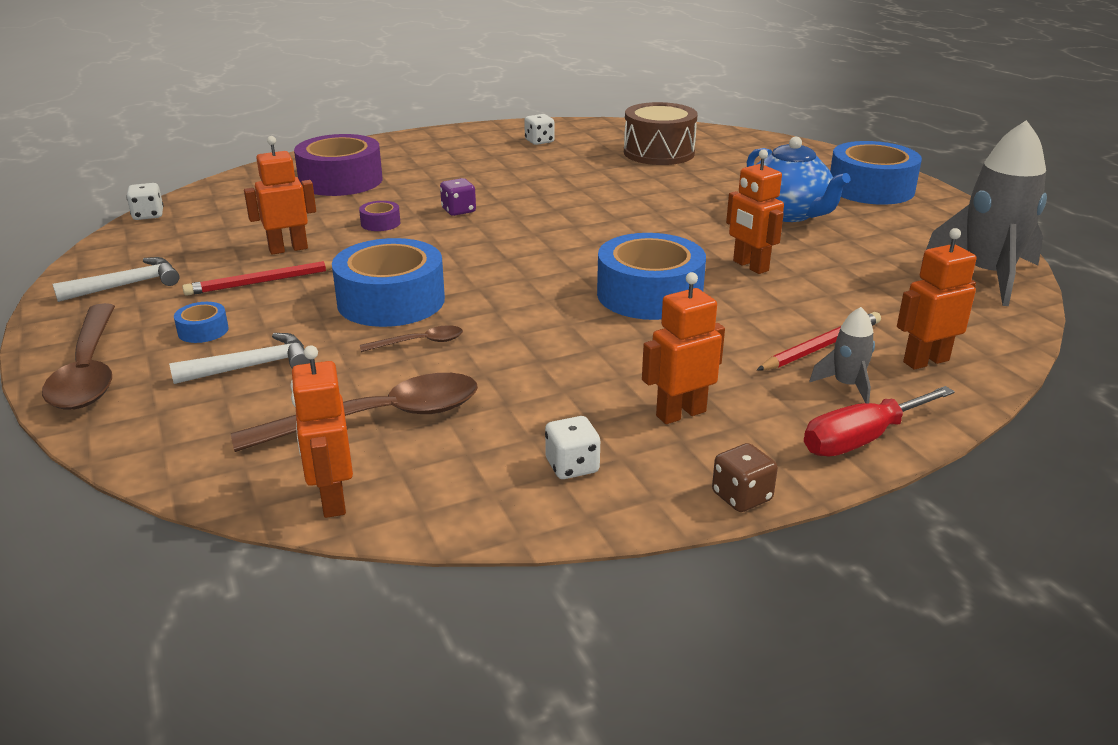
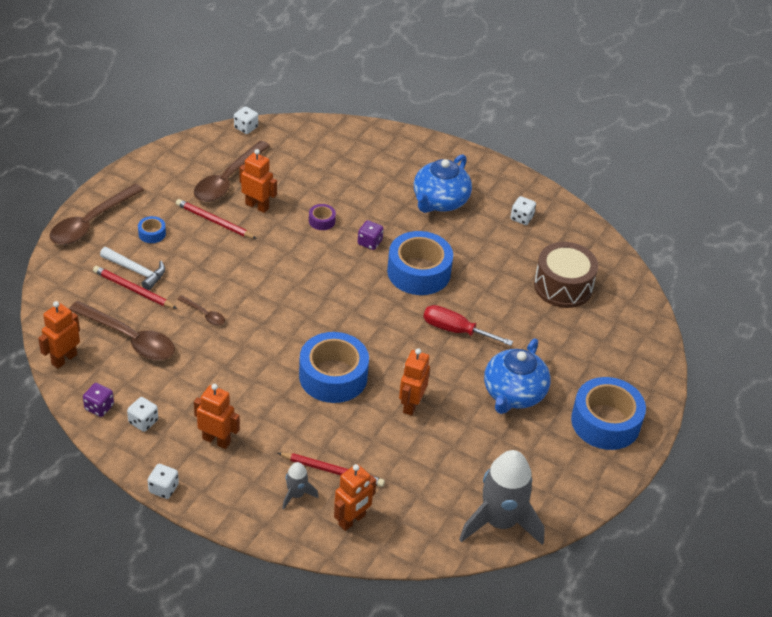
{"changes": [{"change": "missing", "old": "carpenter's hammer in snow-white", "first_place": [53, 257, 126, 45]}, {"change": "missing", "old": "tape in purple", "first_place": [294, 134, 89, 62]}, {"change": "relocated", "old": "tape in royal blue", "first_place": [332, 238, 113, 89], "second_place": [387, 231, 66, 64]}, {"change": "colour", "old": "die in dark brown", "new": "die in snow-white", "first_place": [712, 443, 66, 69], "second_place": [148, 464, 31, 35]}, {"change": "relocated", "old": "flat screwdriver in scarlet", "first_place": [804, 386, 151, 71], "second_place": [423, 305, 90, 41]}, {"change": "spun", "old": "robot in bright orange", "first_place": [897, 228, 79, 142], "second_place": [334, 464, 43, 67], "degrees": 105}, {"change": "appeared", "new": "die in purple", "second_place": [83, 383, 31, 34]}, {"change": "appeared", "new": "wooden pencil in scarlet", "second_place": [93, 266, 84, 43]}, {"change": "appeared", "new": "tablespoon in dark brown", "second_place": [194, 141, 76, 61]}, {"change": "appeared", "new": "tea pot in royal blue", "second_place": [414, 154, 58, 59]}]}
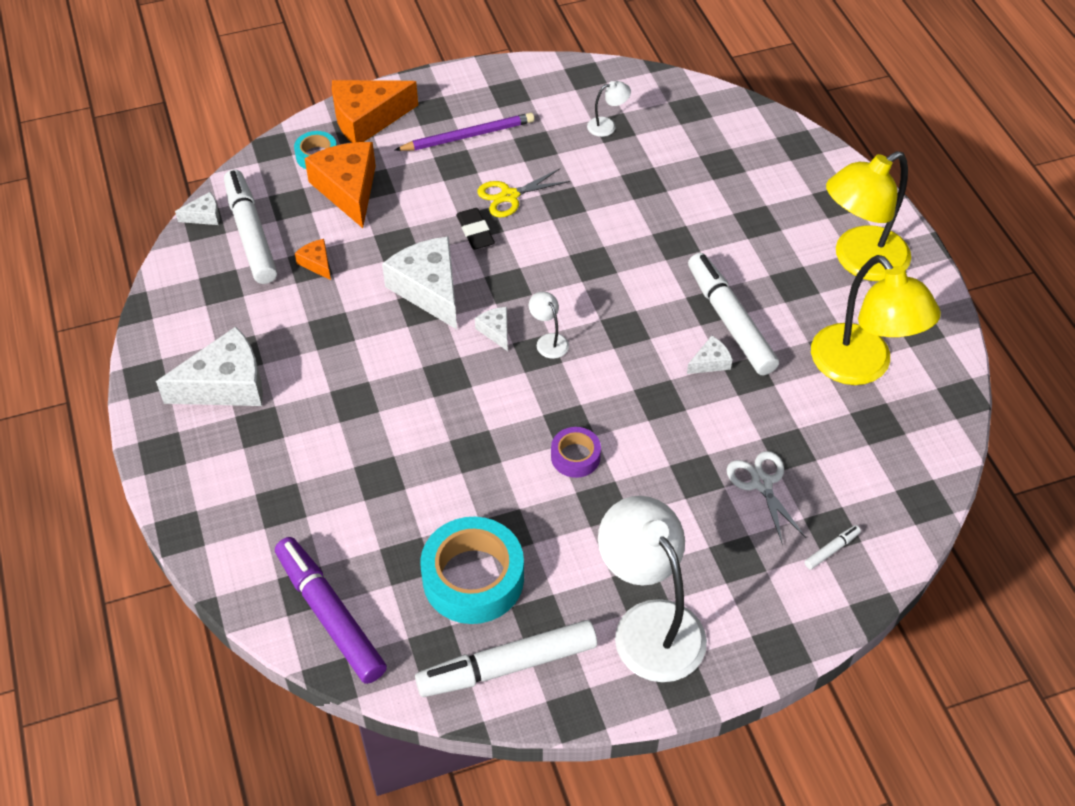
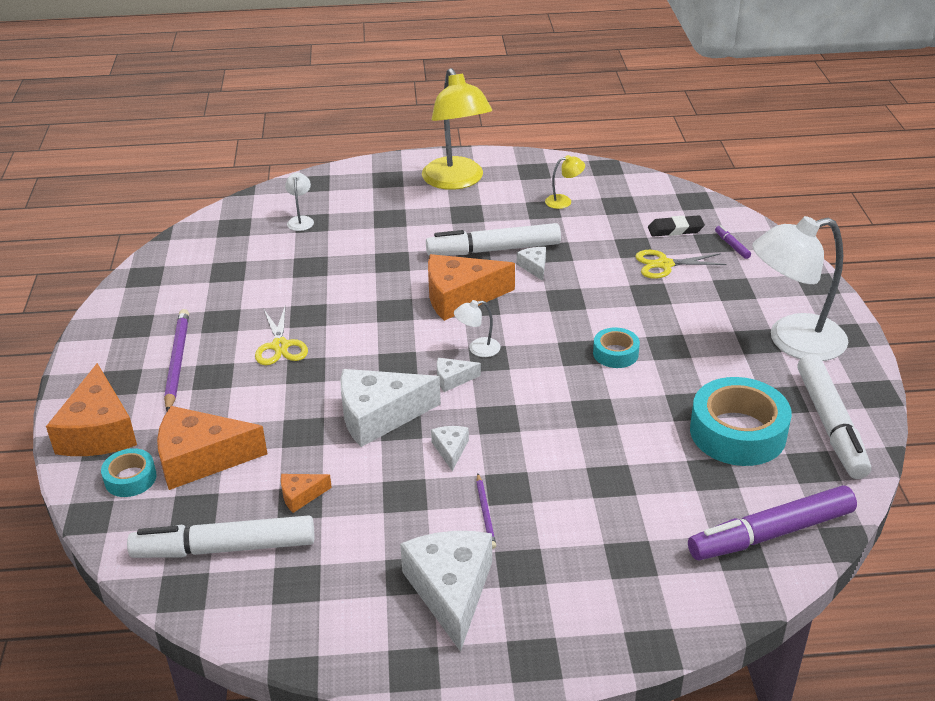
{"changes": [{"change": "relocated", "old": "cheese in snow-white", "first_place": [175, 192, 44, 33], "second_place": [431, 426, 38, 45]}, {"change": "relocated", "old": "pencil eraser in jet-black", "first_place": [456, 208, 39, 42], "second_place": [648, 215, 57, 22]}, {"change": "colour", "old": "tape in purple", "new": "tape in aqua", "first_place": [551, 427, 50, 51], "second_place": [593, 327, 47, 41]}, {"change": "relocated", "old": "lamp in snow-white", "first_place": [587, 81, 44, 56], "second_place": [285, 173, 29, 58]}, {"change": "colour", "old": "shears in snow-white", "new": "shears in bright yellow", "first_place": [727, 451, 79, 94], "second_place": [635, 250, 91, 29]}, {"change": "colour", "old": "marker pen in snow-white", "new": "marker pen in purple", "first_place": [804, 525, 57, 45], "second_place": [715, 225, 36, 34]}, {"change": "size", "old": "lamp in bright yellow", "first_place": [811, 255, 130, 130], "second_place": [545, 155, 40, 54], "factor": 0.41}, {"change": "appeared", "new": "cheese in bright orange", "second_place": [428, 254, 87, 67]}, {"change": "appeared", "new": "wooden pencil in purple", "second_place": [476, 474, 20, 75]}]}
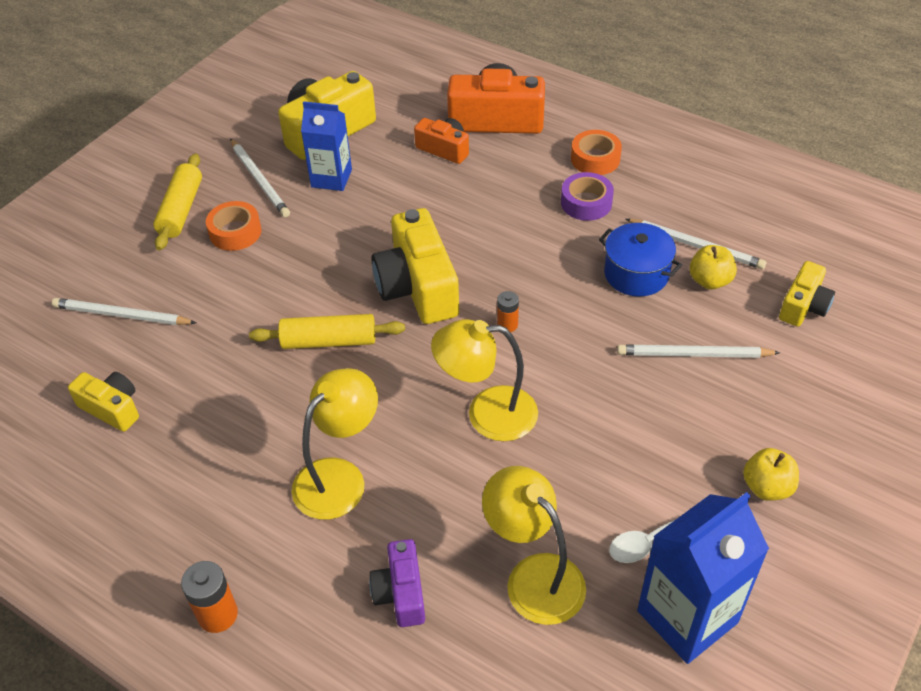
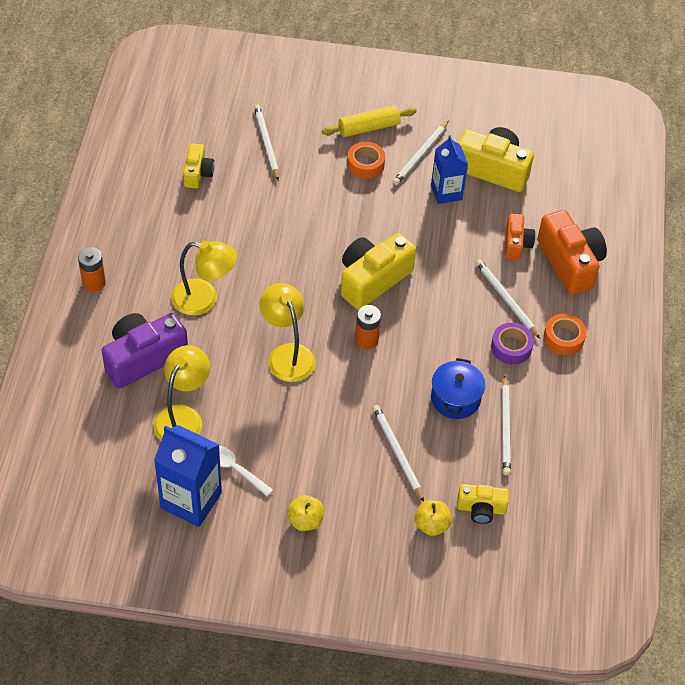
{"changes": [{"change": "missing", "old": "pastry roller in bright yellow", "first_place": [249, 314, 156, 35]}, {"change": "size", "old": "photo camera in purple", "first_place": [369, 539, 56, 88], "second_place": [101, 313, 87, 76], "factor": 1.78}, {"change": "size", "old": "power cell in bright orange", "first_place": [497, 291, 22, 41], "second_place": [355, 305, 26, 45], "factor": 1.57}, {"change": "relocated", "old": "toy apple in bright yellow", "first_place": [690, 245, 47, 45], "second_place": [415, 500, 37, 36]}, {"change": "appeared", "new": "wooden pencil in snow-white", "second_place": [476, 259, 64, 79]}]}
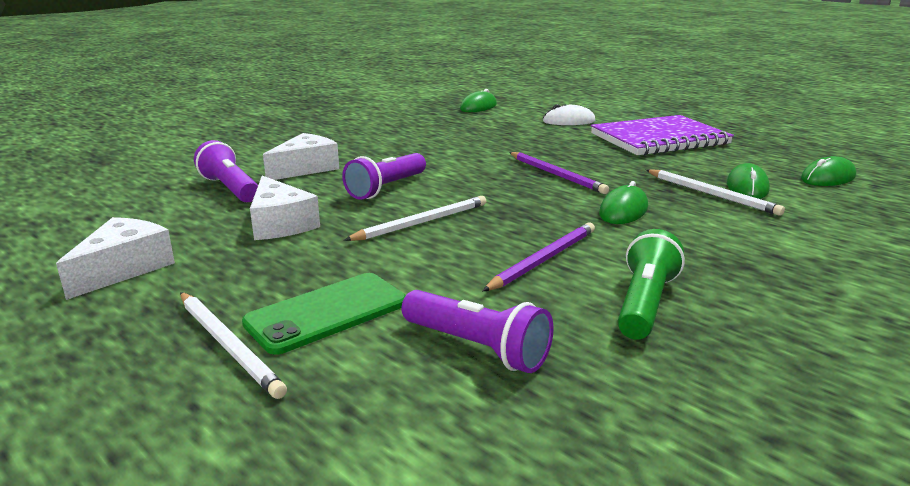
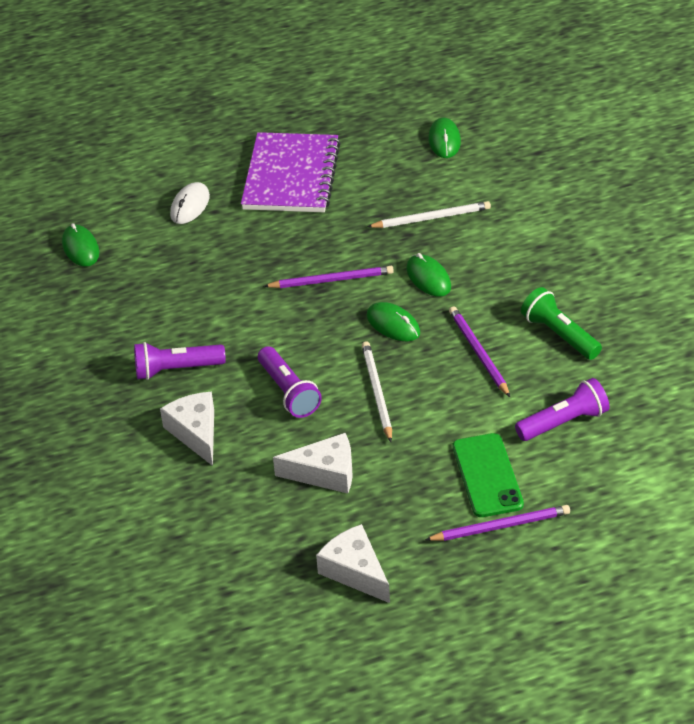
{"changes": [{"change": "colour", "old": "wooden pencil in snow-white", "new": "wooden pencil in purple", "first_place": [180, 292, 107, 107], "second_place": [425, 505, 145, 36]}, {"change": "relocated", "old": "flashlight in purple", "first_place": [194, 140, 64, 62], "second_place": [134, 342, 92, 38]}, {"change": "relocated", "old": "PC mouse in green", "first_place": [727, 163, 43, 36], "second_place": [367, 302, 53, 39]}]}
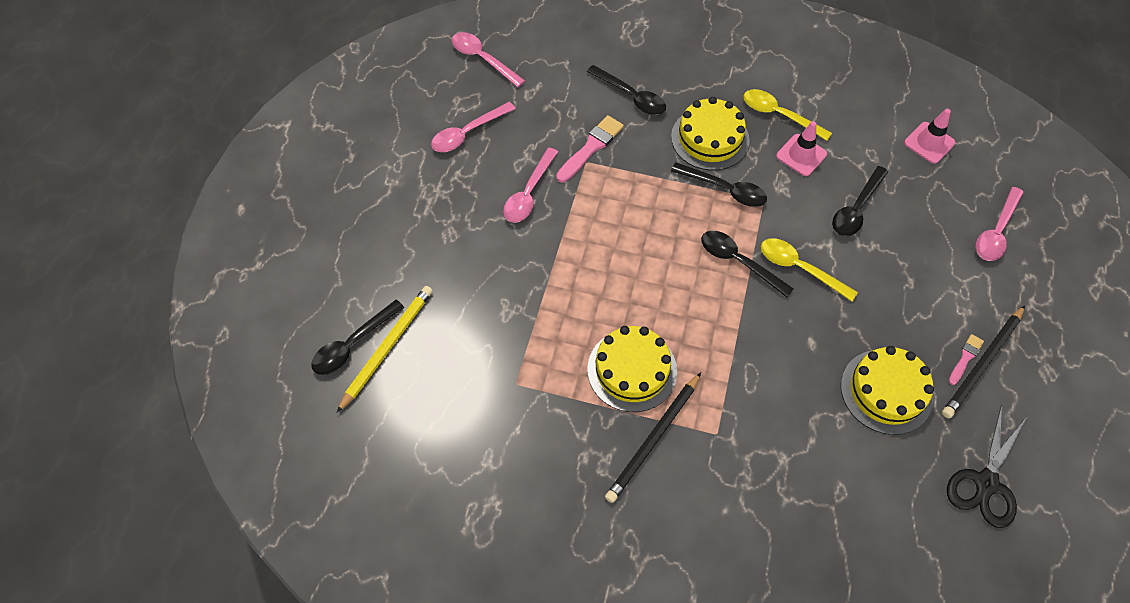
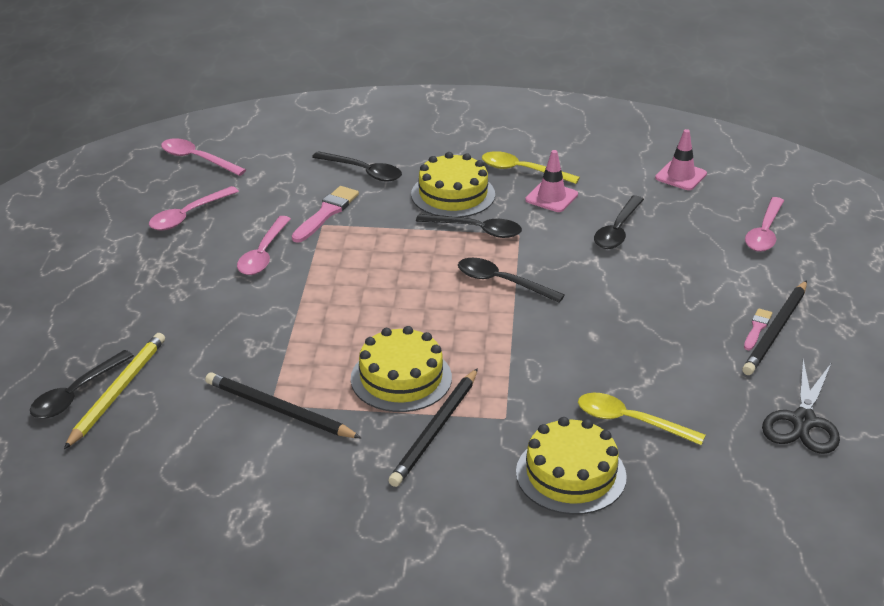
{"changes": [{"change": "relocated", "old": "tablespoon in bright yellow", "first_place": [761, 238, 97, 63], "second_place": [578, 393, 128, 52]}, {"change": "relocated", "old": "layer cake in bright yellow", "first_place": [841, 346, 93, 89], "second_place": [516, 417, 111, 98]}, {"change": "appeared", "new": "wooden pencil in jet-black", "second_place": [205, 372, 156, 66]}]}
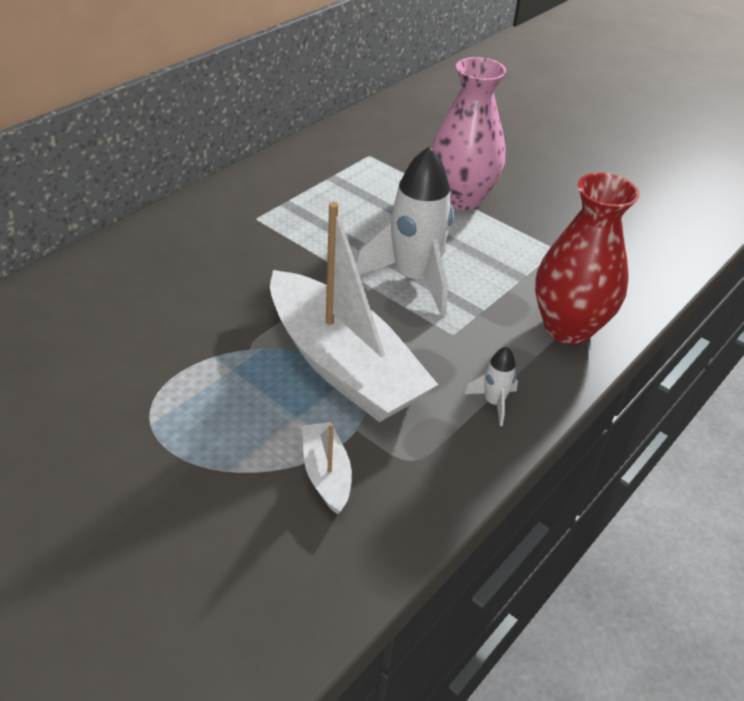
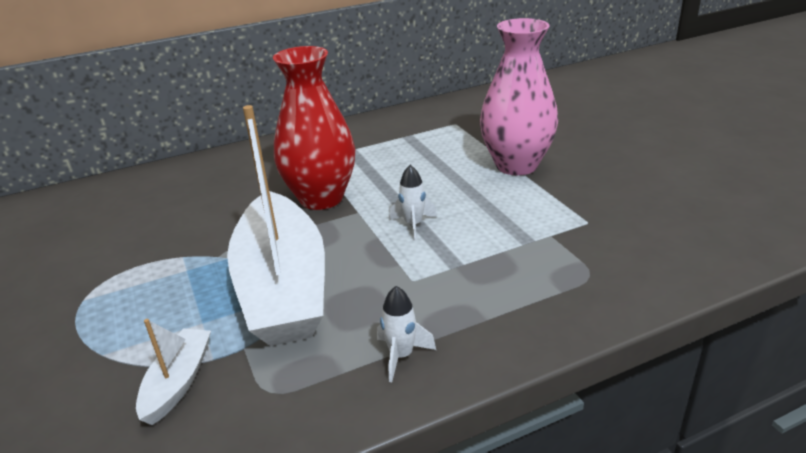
{"changes": [{"change": "size", "old": "spaceship in snow-white", "first_place": [356, 146, 98, 170], "second_place": [389, 165, 48, 76], "factor": 0.45}, {"change": "relocated", "old": "vase in scarlet", "first_place": [535, 173, 105, 171], "second_place": [273, 46, 82, 164]}]}
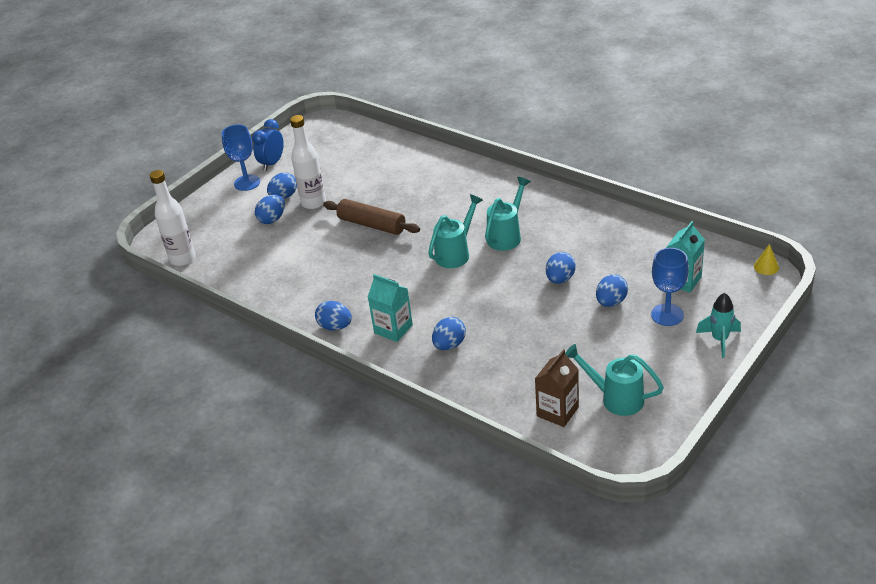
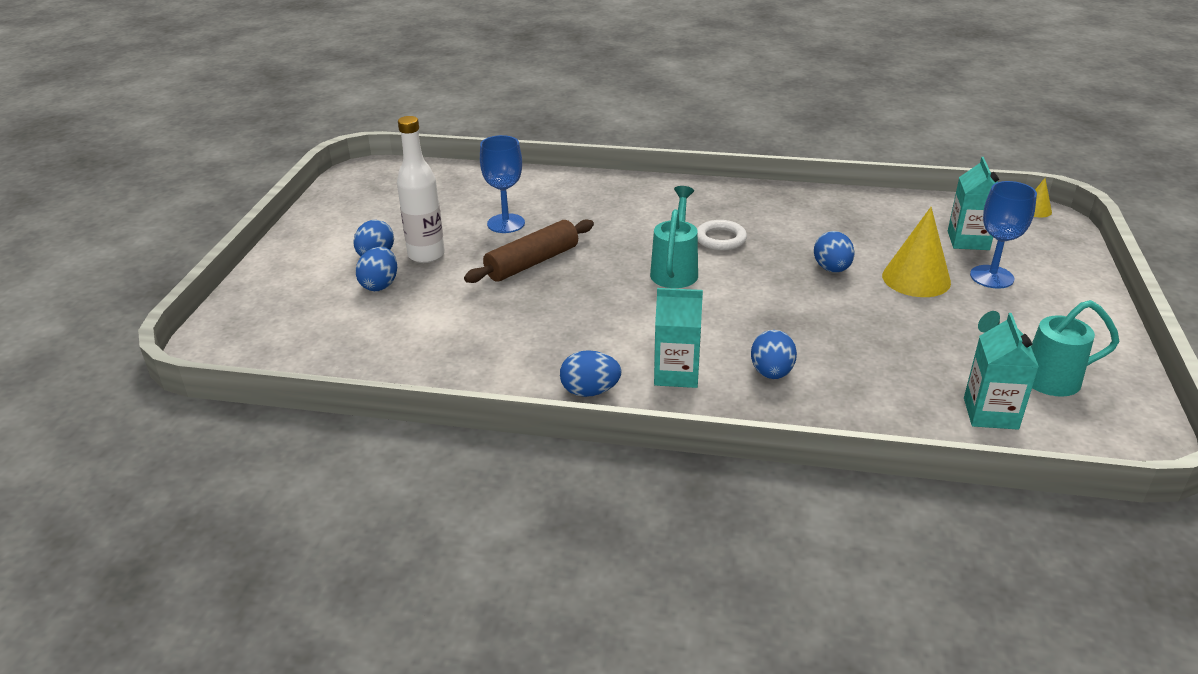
{"changes": [{"change": "missing", "old": "flask in snow-white", "first_place": [150, 170, 46, 96]}, {"change": "relocated", "old": "goblet in royal blue", "first_place": [221, 124, 39, 67], "second_place": [480, 135, 45, 98]}, {"change": "missing", "old": "bedside clock in royal blue", "first_place": [252, 119, 32, 52]}, {"change": "spun", "old": "pastry roller in dark brown", "first_place": [323, 199, 97, 36], "second_place": [464, 219, 130, 64], "degrees": -45}, {"change": "exchanged", "old": "sprinkling can in aqua", "new": "torus in snow-white", "first_place": [485, 177, 46, 74], "second_place": [697, 220, 50, 31]}, {"change": "colour", "old": "milk carton in dark brown", "new": "milk carton in aqua", "first_place": [535, 349, 44, 78], "second_place": [964, 313, 75, 117]}, {"change": "exchanged", "old": "egg in royal blue", "new": "cone shape in bright yellow", "first_place": [596, 274, 32, 33], "second_place": [882, 207, 69, 90]}, {"change": "missing", "old": "spaceship in aqua", "first_place": [696, 293, 45, 65]}]}
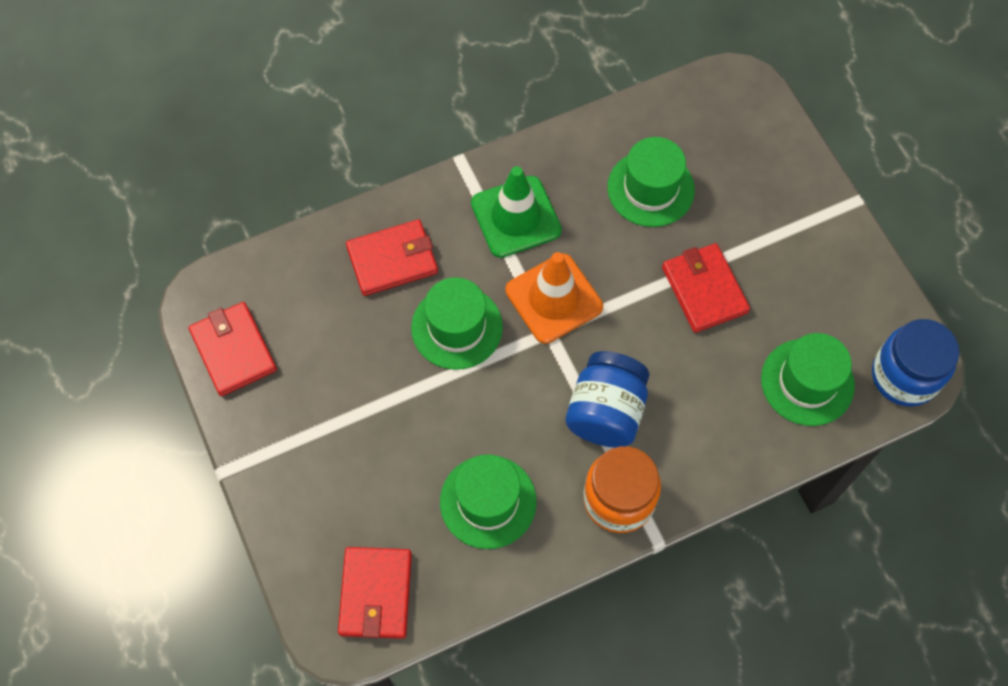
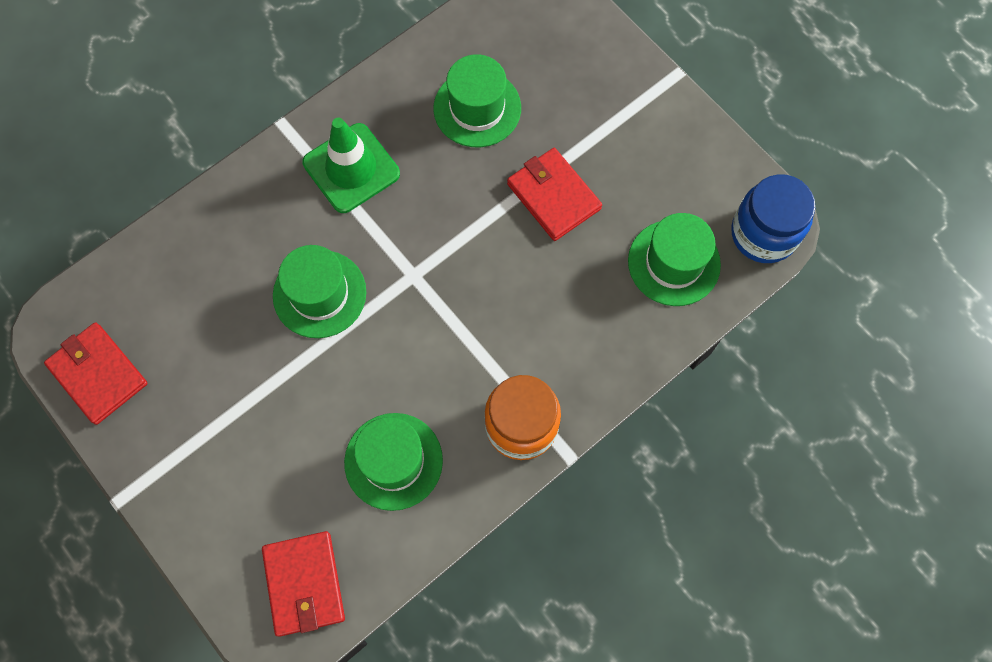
{"changes": [{"change": "missing", "old": "wallet in scarlet", "first_place": [346, 219, 92, 77]}, {"change": "missing", "old": "safety cone in bright orange", "first_place": [506, 252, 97, 92]}, {"change": "missing", "old": "preserve jar in royal blue", "first_place": [566, 351, 84, 97]}]}
